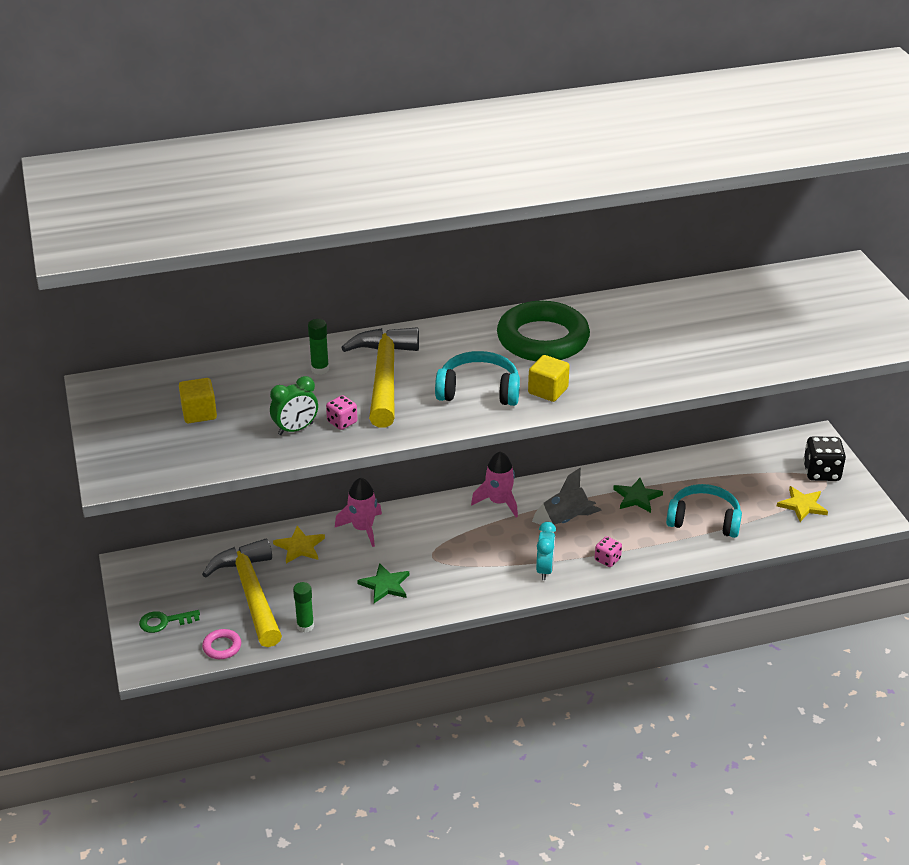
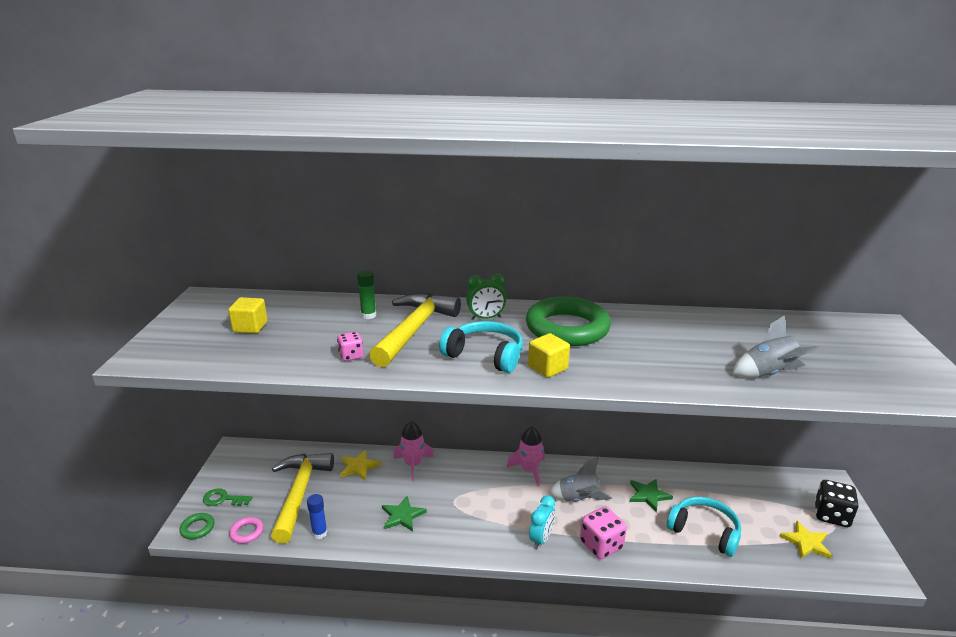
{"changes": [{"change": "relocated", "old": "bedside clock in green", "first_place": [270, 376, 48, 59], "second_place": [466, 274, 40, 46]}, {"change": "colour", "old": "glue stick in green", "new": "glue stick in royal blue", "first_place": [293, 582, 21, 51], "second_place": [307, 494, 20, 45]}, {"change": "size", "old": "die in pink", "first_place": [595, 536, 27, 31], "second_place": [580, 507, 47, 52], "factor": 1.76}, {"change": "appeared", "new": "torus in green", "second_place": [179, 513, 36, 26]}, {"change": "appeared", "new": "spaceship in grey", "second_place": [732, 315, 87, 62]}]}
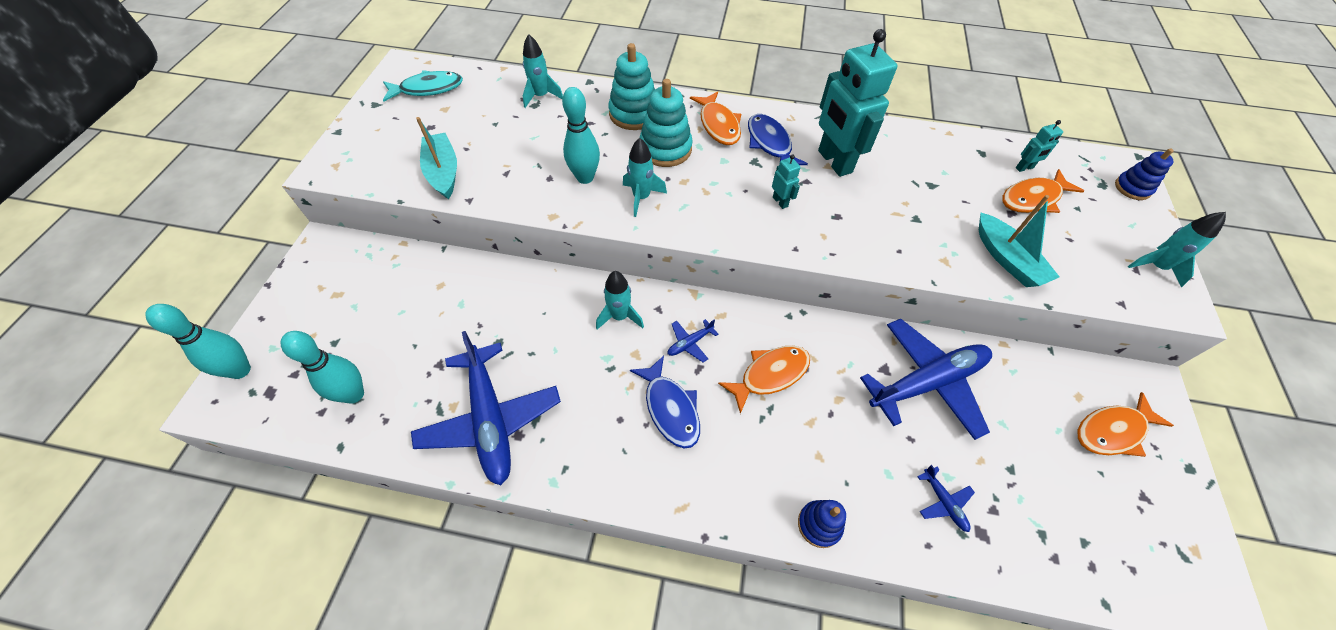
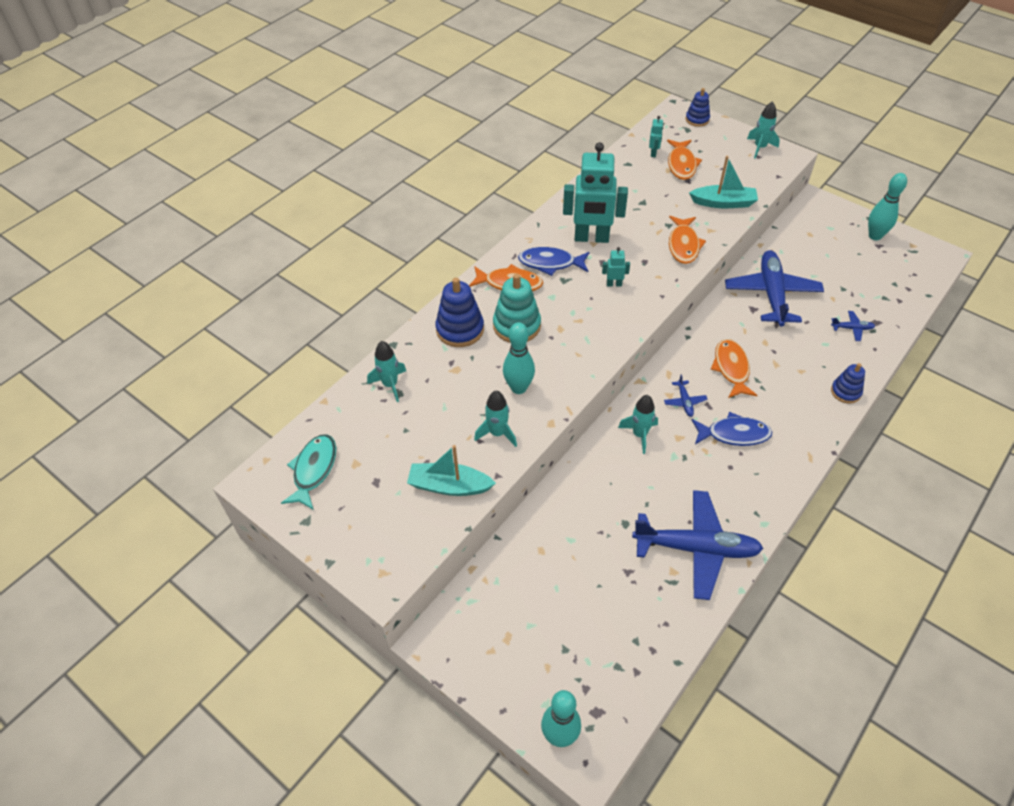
{"changes": [{"change": "relocated", "old": "skittle in aqua", "first_place": [281, 331, 83, 73], "second_place": [868, 173, 39, 67]}, {"change": "colour", "old": "stacking rings in aqua", "new": "stacking rings in royal blue", "first_place": [608, 43, 47, 87], "second_place": [436, 278, 48, 69]}, {"change": "relocated", "old": "spaceship in aqua", "first_place": [623, 138, 44, 79], "second_place": [474, 391, 43, 56]}, {"change": "relocated", "old": "fish figure in bright orange", "first_place": [1078, 392, 96, 65], "second_place": [669, 216, 37, 48]}]}
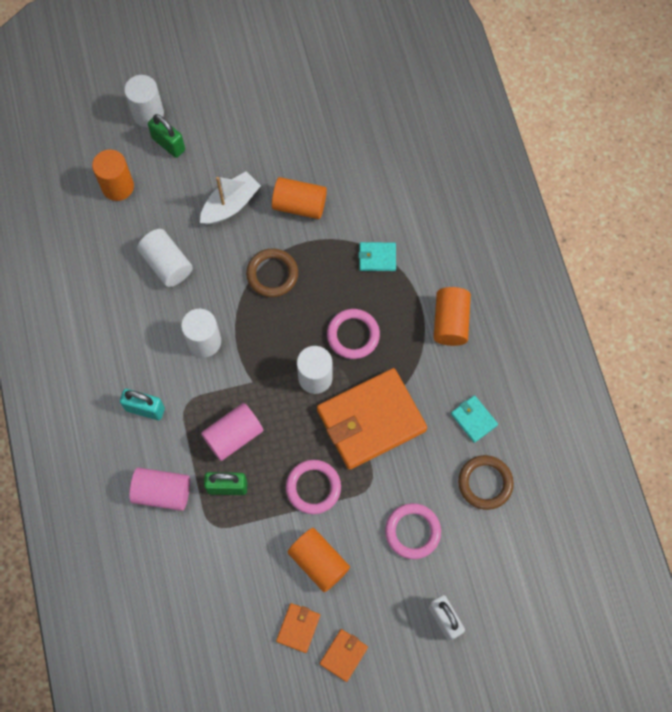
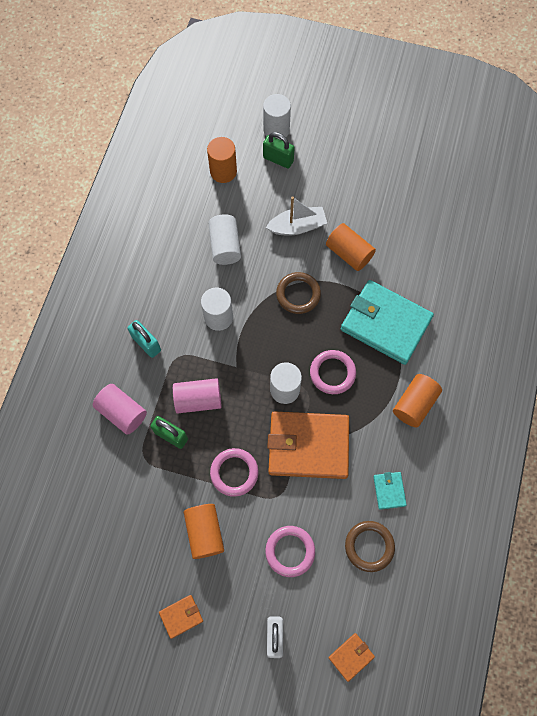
{"changes": [{"change": "spun", "old": "lock in green", "first_place": [148, 114, 37, 44], "second_place": [263, 132, 32, 36], "degrees": -45}, {"change": "relocated", "old": "wallet in bright orange", "first_place": [276, 603, 44, 50], "second_place": [328, 633, 47, 49]}, {"change": "size", "old": "wallet in aqua", "first_place": [359, 242, 37, 29], "second_place": [341, 280, 93, 85], "factor": 2.33}]}
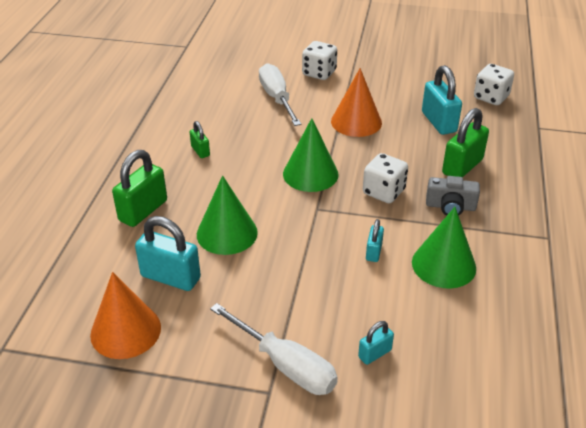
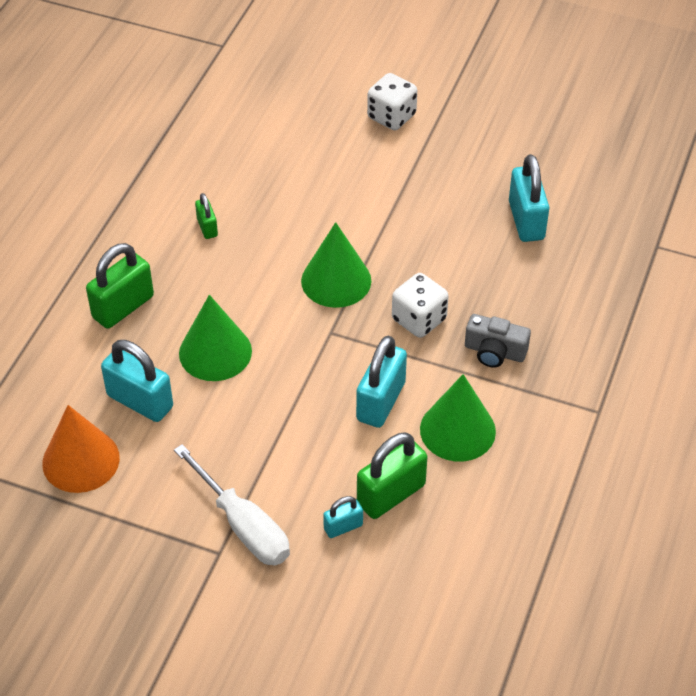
{"changes": [{"change": "missing", "old": "flat screwdriver in snow-white", "first_place": [259, 63, 42, 63]}, {"change": "missing", "old": "cone shape in bright orange", "first_place": [331, 68, 51, 69]}, {"change": "size", "old": "lock in aqua", "first_place": [366, 219, 18, 43], "second_place": [356, 336, 51, 92], "factor": 1.88}, {"change": "relocated", "old": "lock in green", "first_place": [442, 108, 47, 70], "second_place": [357, 433, 70, 86]}, {"change": "missing", "old": "die in snow-white", "first_place": [474, 64, 40, 41]}]}
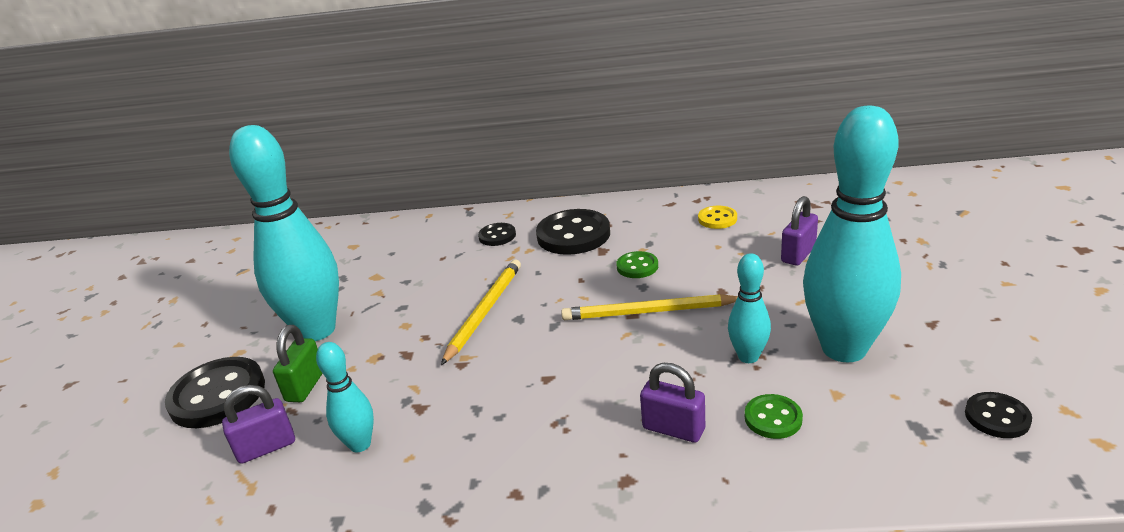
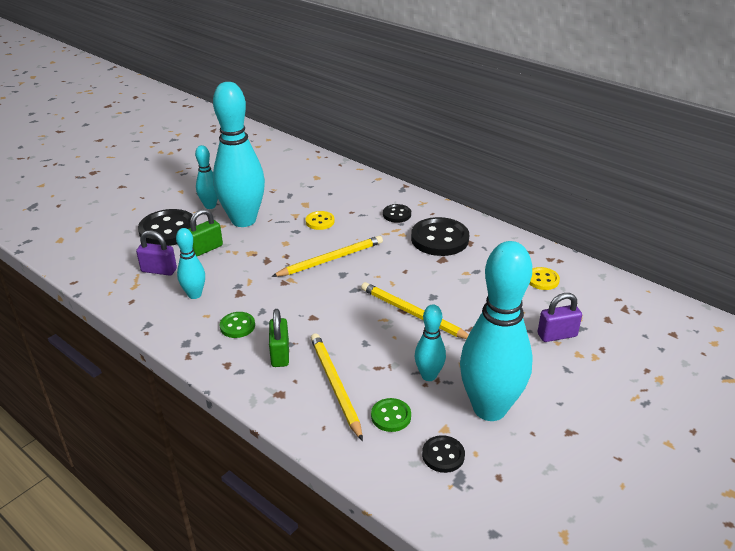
{"changes": [{"change": "relocated", "old": "shirt button in green", "first_place": [616, 251, 42, 27], "second_place": [220, 312, 35, 26]}, {"change": "exchanged", "old": "lock in purple", "new": "wooden pencil in bright yellow", "first_place": [640, 363, 65, 80], "second_place": [311, 333, 52, 108]}, {"change": "relocated", "old": "shirt button in jet-black", "first_place": [965, 392, 67, 46], "second_place": [422, 435, 43, 38]}, {"change": "appeared", "new": "skittle in aqua", "second_place": [195, 145, 23, 64]}, {"change": "appeared", "new": "lock in green", "second_place": [269, 309, 20, 58]}, {"change": "appeared", "new": "shirt button in bright yellow", "second_place": [306, 211, 29, 19]}]}
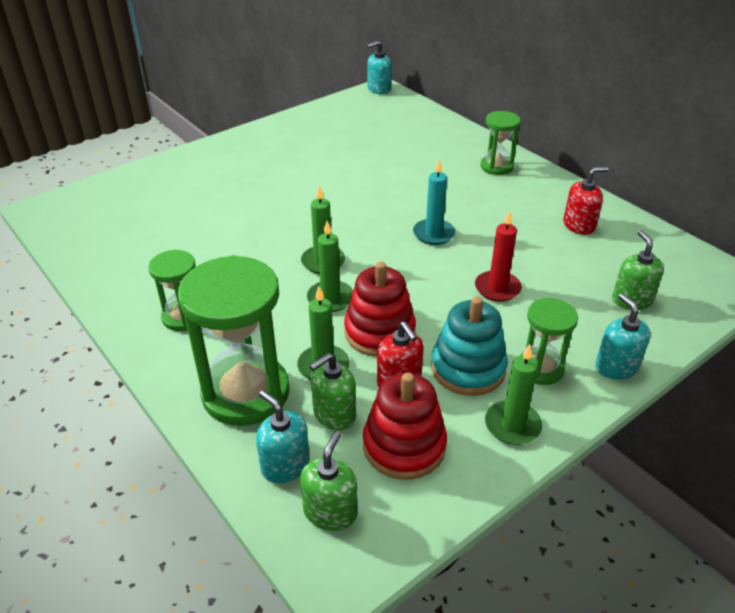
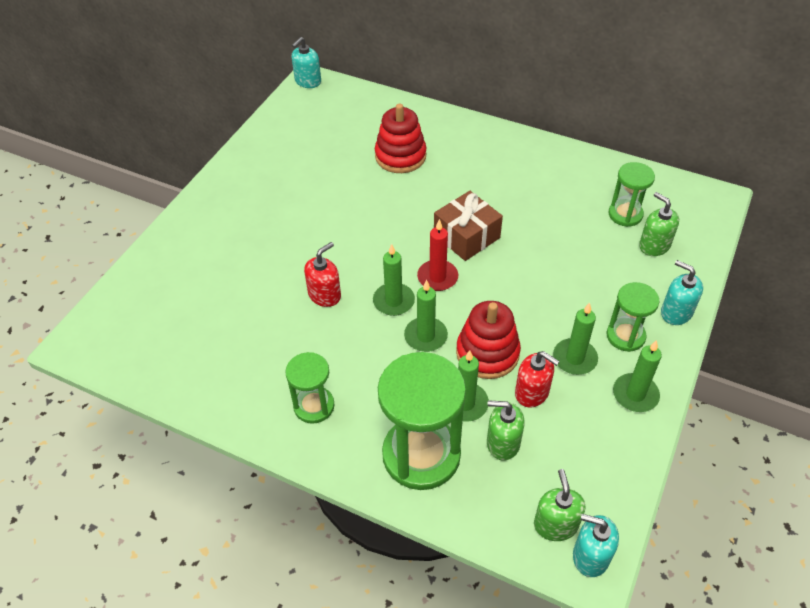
{"changes": [{"change": "relocated", "old": "soap pump in aqua", "first_place": [256, 390, 54, 93], "second_place": [573, 514, 46, 63]}, {"change": "spun", "old": "soap pump in green", "first_place": [310, 353, 46, 77], "second_place": [487, 400, 37, 61], "degrees": 75}, {"change": "relocated", "old": "stacking rings in scarlet", "first_place": [363, 373, 84, 107], "second_place": [375, 104, 51, 69]}, {"change": "exchanged", "old": "pillar candle in aqua", "new": "gift in dark brown", "first_place": [413, 159, 42, 86], "second_place": [434, 191, 69, 70]}, {"change": "exchanged", "old": "stacking rings in aqua", "new": "pillar candle in green", "first_place": [431, 297, 77, 99], "second_place": [553, 303, 45, 72]}, {"change": "relocated", "old": "pillar candle in scarlet", "first_place": [475, 211, 47, 91], "second_place": [417, 219, 41, 72]}, {"change": "relocated", "old": "hourglass in green", "first_place": [480, 111, 41, 64], "second_place": [608, 162, 47, 65]}, {"change": "relocated", "old": "soap pump in scarlet", "first_place": [563, 166, 46, 69], "second_place": [304, 242, 37, 65]}]}
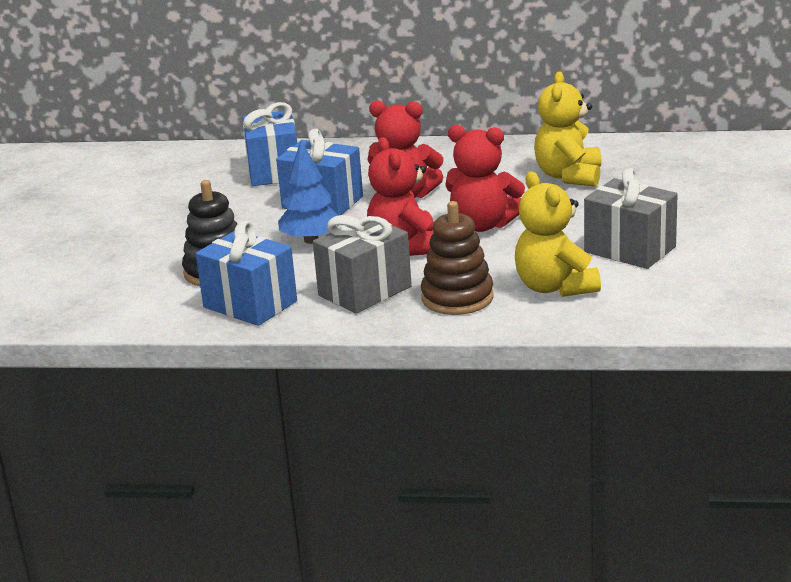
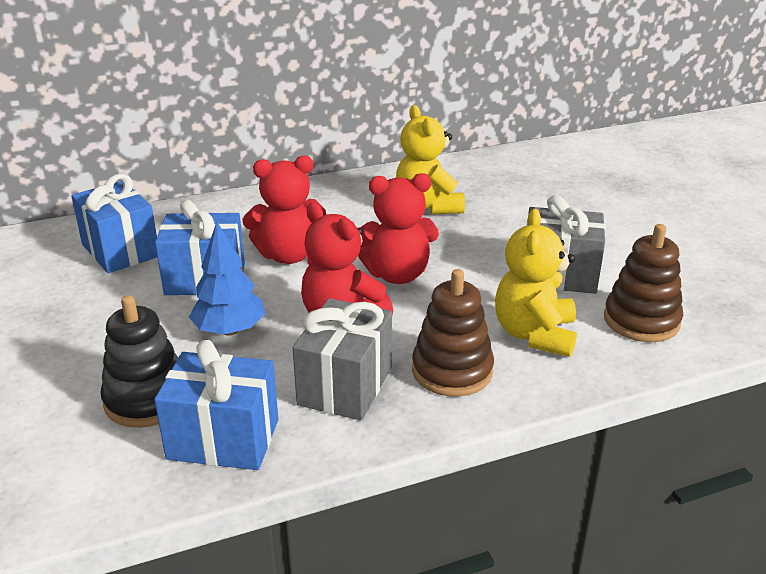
{"changes": [{"change": "spun", "old": "teddy bear in bright yellow", "first_place": [515, 171, 86, 126], "second_place": [495, 209, 82, 148], "degrees": 60}, {"change": "appeared", "new": "stacking rings in dark brown", "second_place": [604, 224, 79, 118]}]}
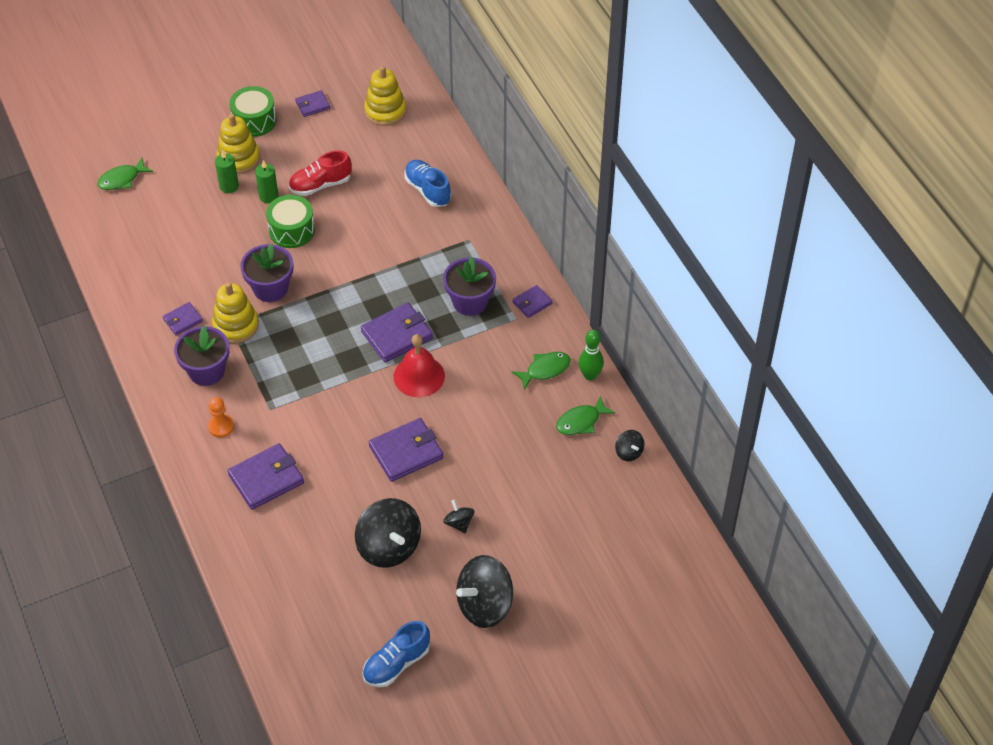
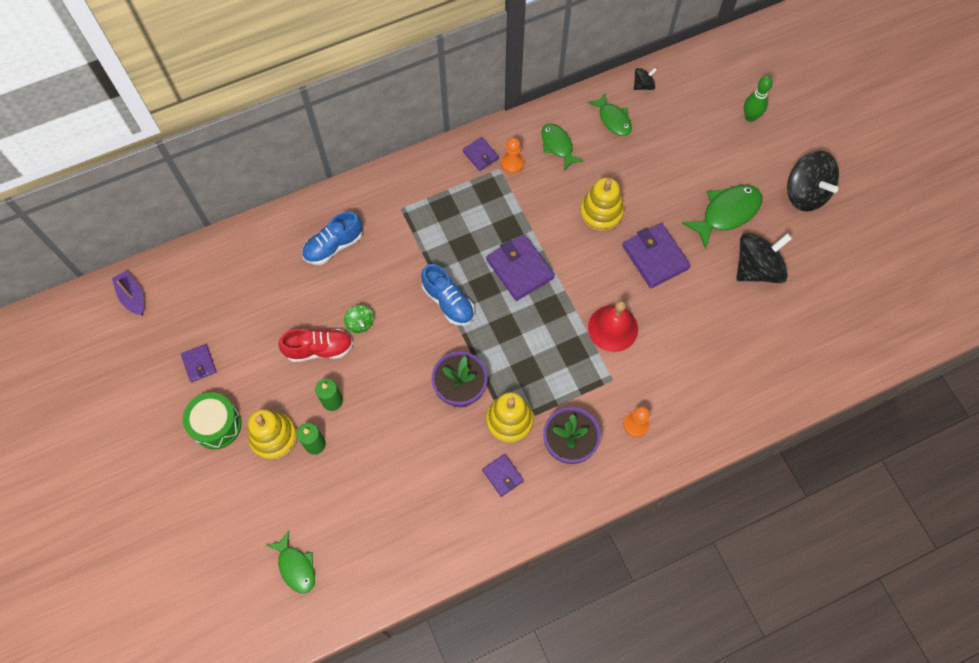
{"changes": [{"change": "missing", "old": "wallet in purple", "first_place": [228, 443, 76, 67]}, {"change": "missing", "old": "drum in green", "first_place": [266, 195, 49, 53]}, {"change": "spun", "old": "lace-up shoe in scarlet", "first_place": [289, 150, 63, 46], "second_place": [278, 329, 75, 33], "degrees": -75}, {"change": "relocated", "old": "lace-up shoe in royal blue", "first_place": [362, 621, 68, 66], "second_place": [421, 264, 53, 62]}, {"change": "relocated", "old": "stacking rings in bright yellow", "first_place": [364, 66, 42, 60], "second_place": [580, 177, 44, 55]}, {"change": "relocated", "old": "school bell in scarlet", "first_place": [393, 334, 52, 63], "second_place": [588, 300, 50, 52]}, {"change": "missing", "old": "flower pot in purple", "first_place": [443, 257, 53, 59]}, {"change": "exchanged", "old": "toy top in jet-black", "new": "fish figure in green", "first_place": [443, 500, 31, 33], "second_place": [682, 185, 80, 64]}, {"change": "relocated", "old": "skittle in green", "first_place": [579, 330, 25, 51], "second_place": [744, 76, 29, 46]}, {"change": "appeared", "new": "toy boat in purple", "second_place": [112, 270, 32, 45]}, {"change": "appeared", "new": "toy top in green", "second_place": [344, 305, 30, 28]}, {"change": "appeared", "new": "pawn in bright orange", "second_place": [501, 138, 23, 35]}]}
